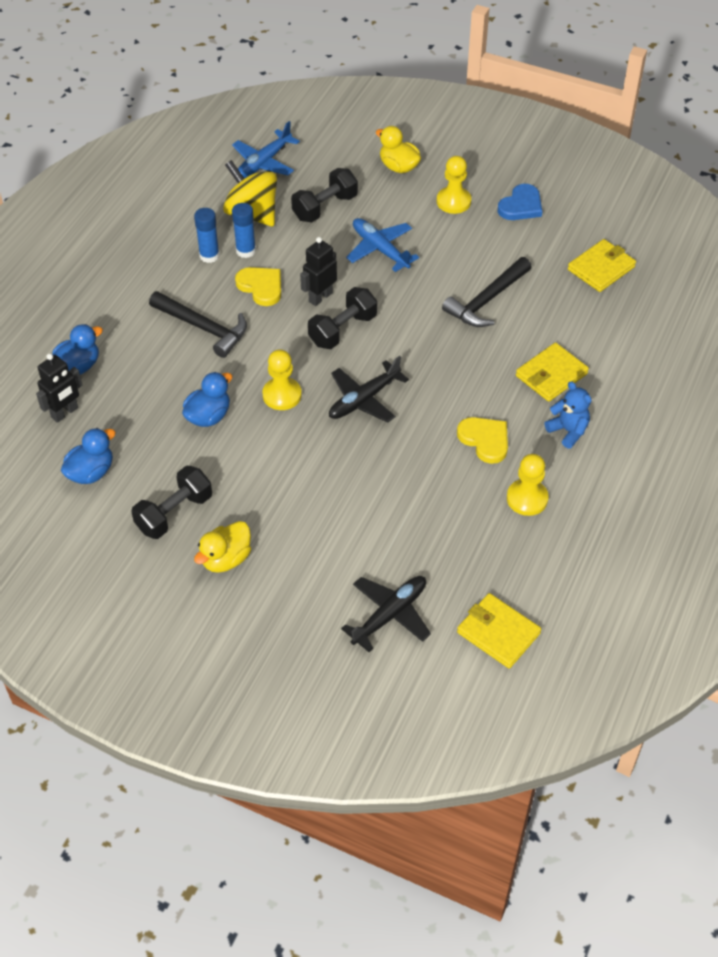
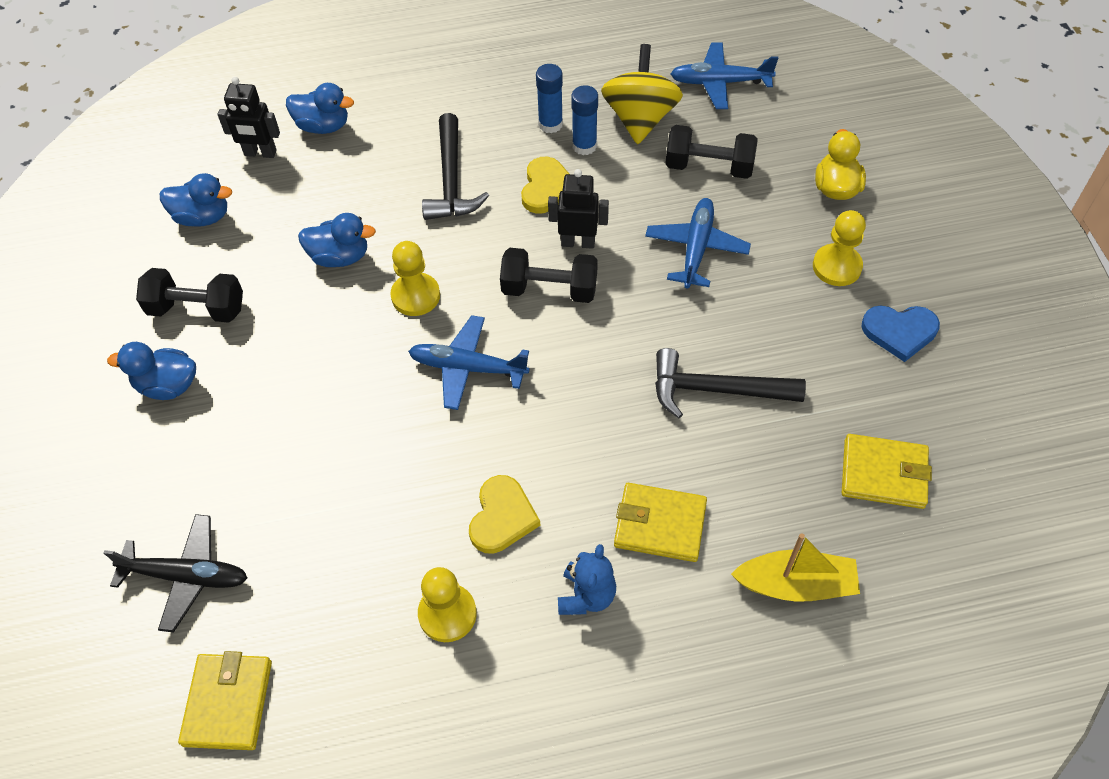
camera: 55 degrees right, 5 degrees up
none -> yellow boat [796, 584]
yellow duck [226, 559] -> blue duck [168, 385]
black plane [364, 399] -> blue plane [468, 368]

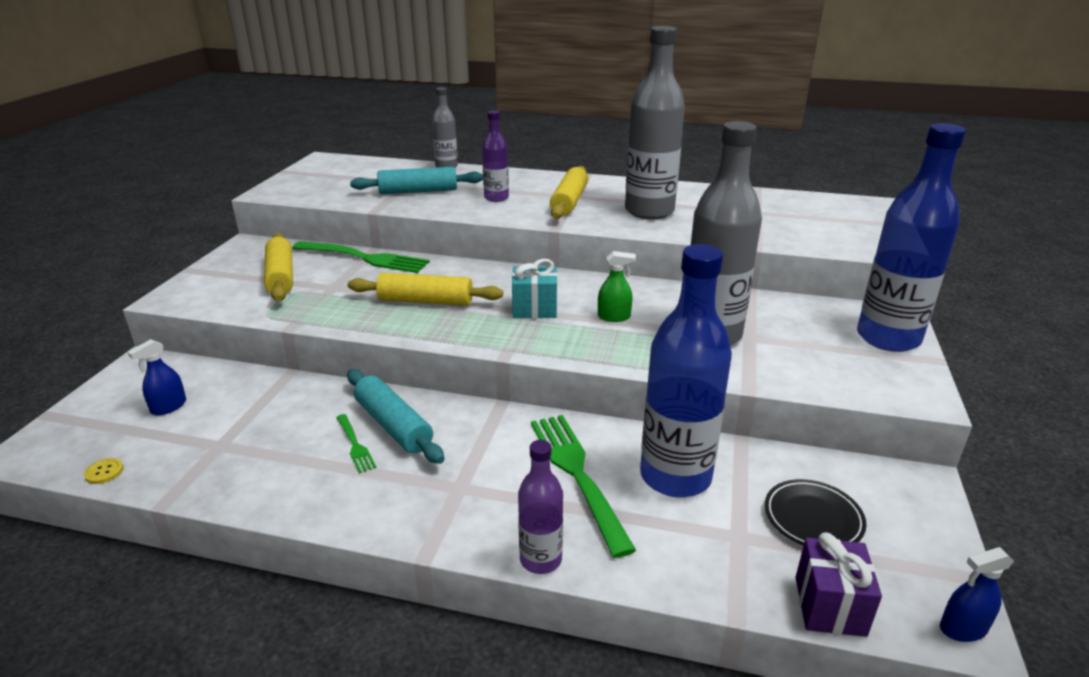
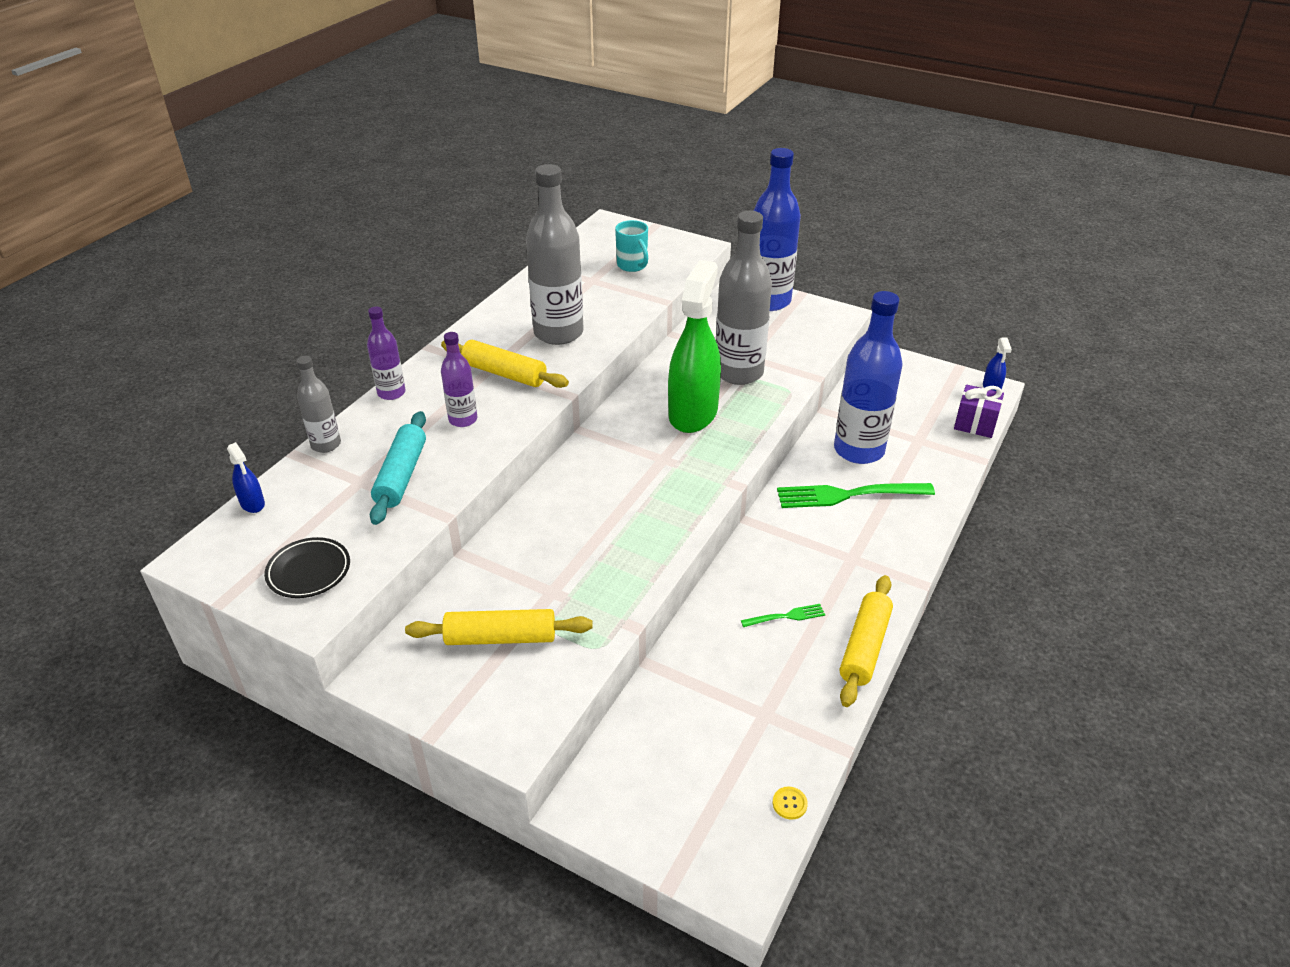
camera: 75 degrees left, 10 degrees up
green fork [364, 258] -> none
turquoise rolling pin [393, 425] -> none
turquoise gift [534, 309] -> none
none -> turquoise mug [632, 265]
blue spray bottle [168, 407] -> blue spray bottle [252, 503], move
yellow rolling pin [425, 301] -> yellow rolling pin [864, 647], move
purple bottle [540, 559] -> purple bottle [391, 393], move
black plate [813, 518] -> black plate [309, 571], move
green spray bottle [614, 317] -> green spray bottle [693, 413], x2.48

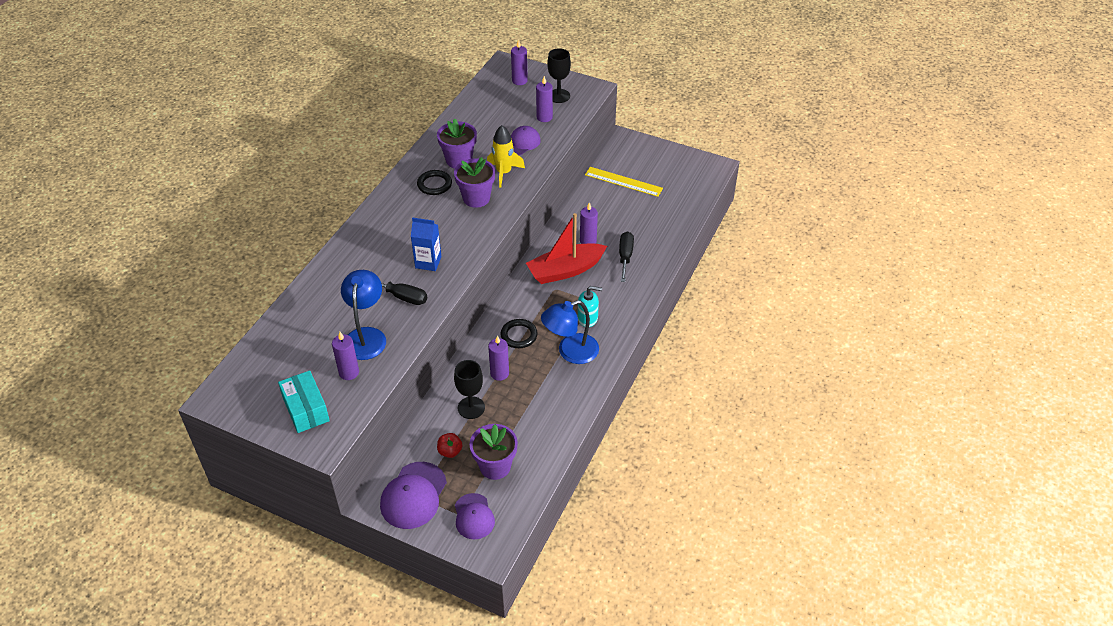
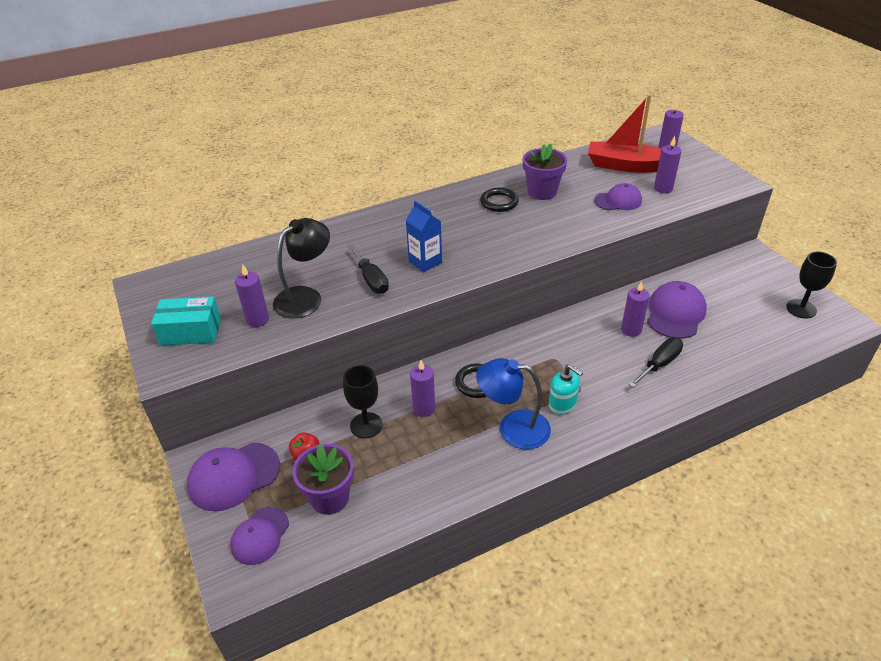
camera: 40 degrees right, 5 degrees down
purple flower pot [476, 198] -> none
yellow rocket [504, 173] -> none
yellow ruler [623, 182] -> none
none -> purple cap [675, 313]
red boat [565, 270] -> red boat [627, 166], move
black goblet [559, 96] -> black goblet [801, 309], move
blue lamp [366, 336] -> black lamp [306, 297]
turquoise box [306, 409] -> turquoise box [191, 331], 75 degrees clockwise

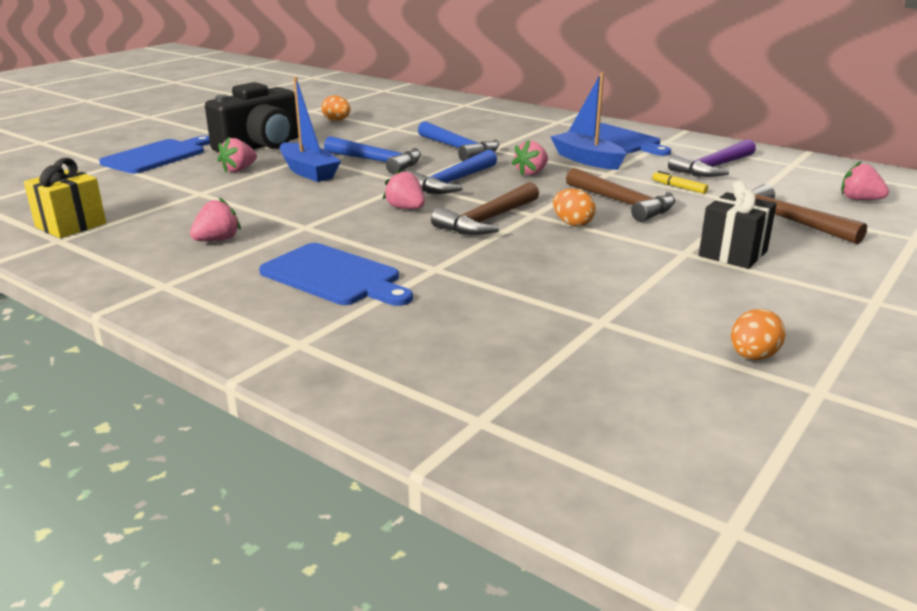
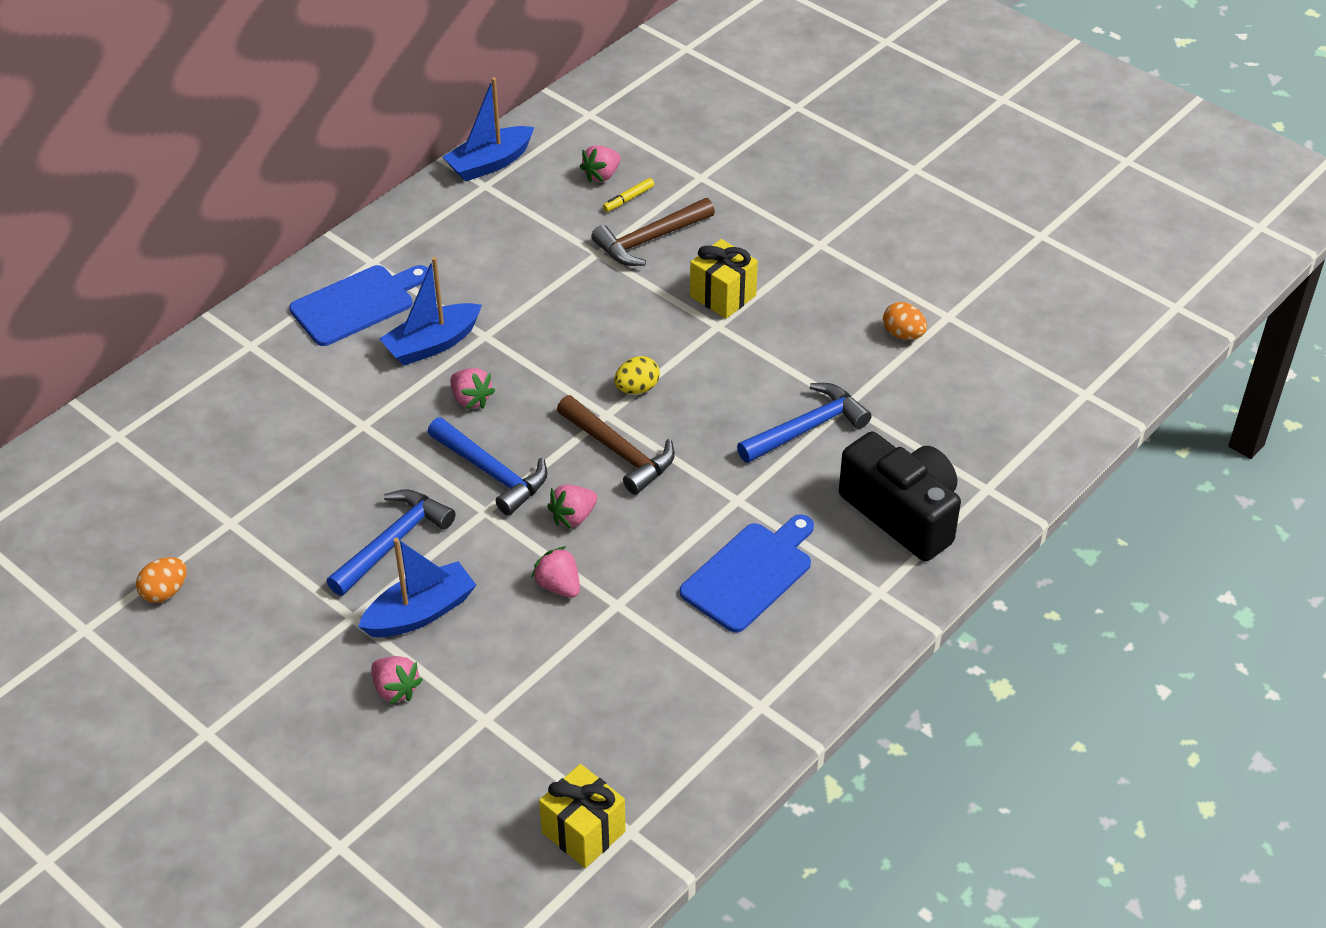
camera: 85 degrees left, 20 degrees up
blue cutting board [157, 156] -> none
brown hammer [623, 203] -> none
purple hammer [713, 168] -> none
none -> blue boat [490, 163]
pink strawberry [217, 240] -> pink strawberry [558, 586], move
black camera [261, 146] -> black camera [902, 514], move
blue hammer [459, 149] -> blue hammer [807, 428], move
yellow marker [679, 187] -> yellow marker [628, 199], move
orange egg [572, 223] -> yellow egg [637, 388]
black gift [733, 253] -> yellow gift [723, 296]

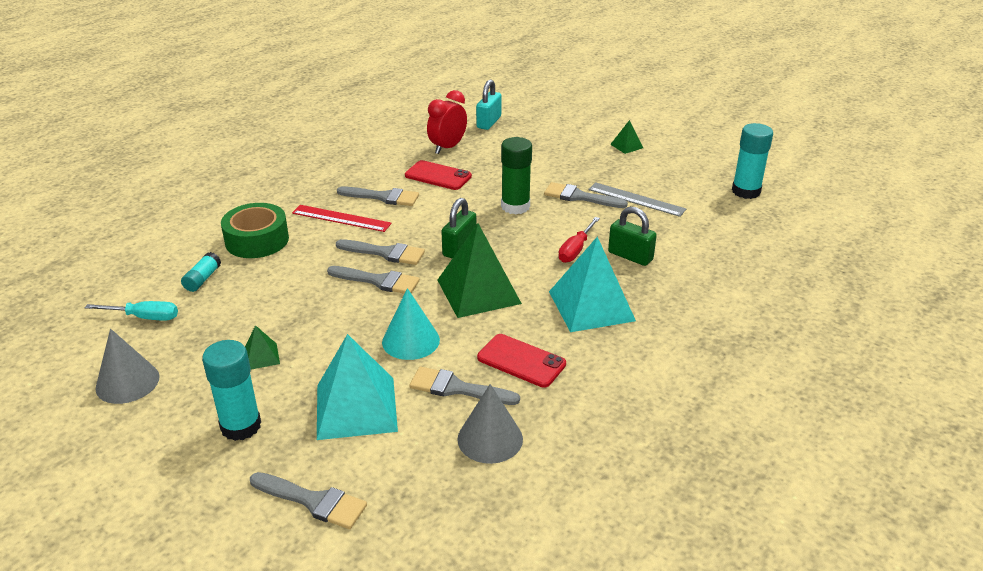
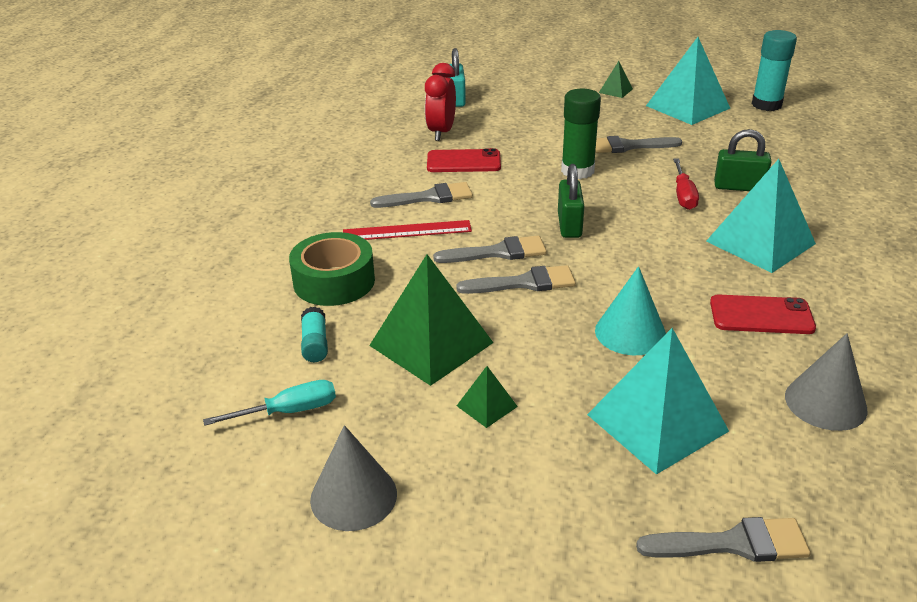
camera: 25 degrees left, 0 degrees up
turquoise glue stick [241, 426] -> none
grey brush [457, 388] -> none
grey ruler [636, 199] -> none
none -> turquoise pyramid [687, 107]
green pyramid [478, 291] -> green pyramid [431, 344], move

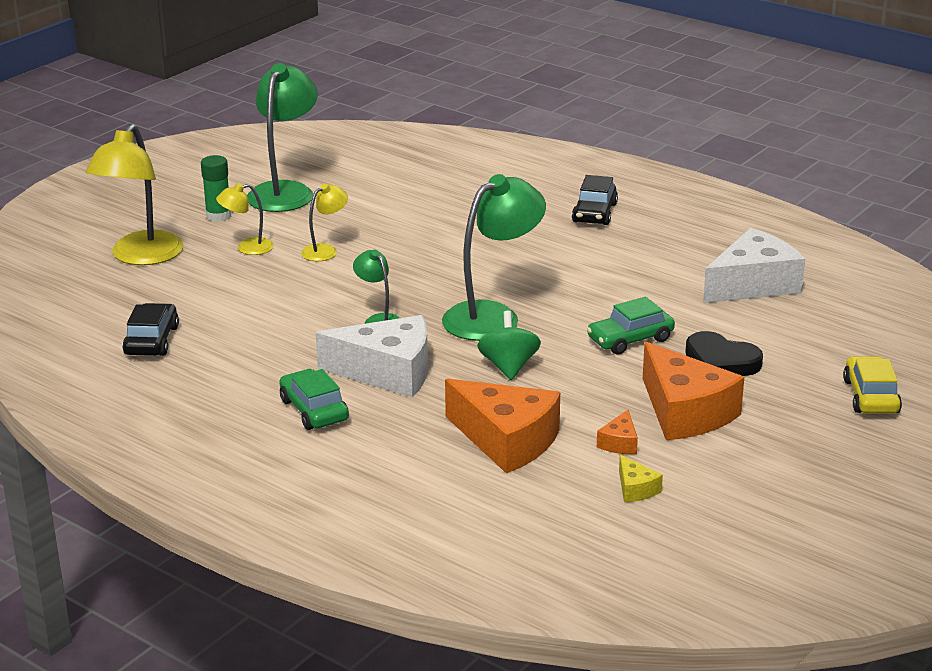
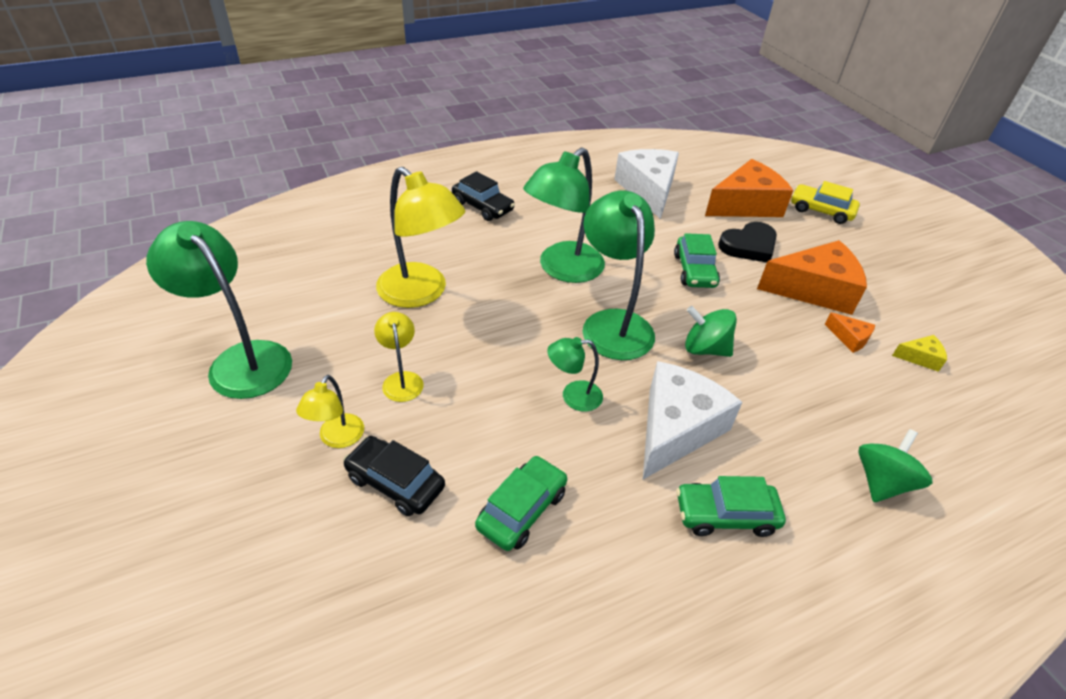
camera: 65 degrees left, 15 degrees up
green glue stick [218, 216] -> none
none -> green car [522, 509]
none -> green lamp [562, 269]
none -> green spinning top [881, 482]
yellow lamp [141, 257] -> yellow lamp [421, 293], move
black car [151, 340] -> black car [395, 482], move
orange cheese [506, 440] -> orange cheese [745, 205], move

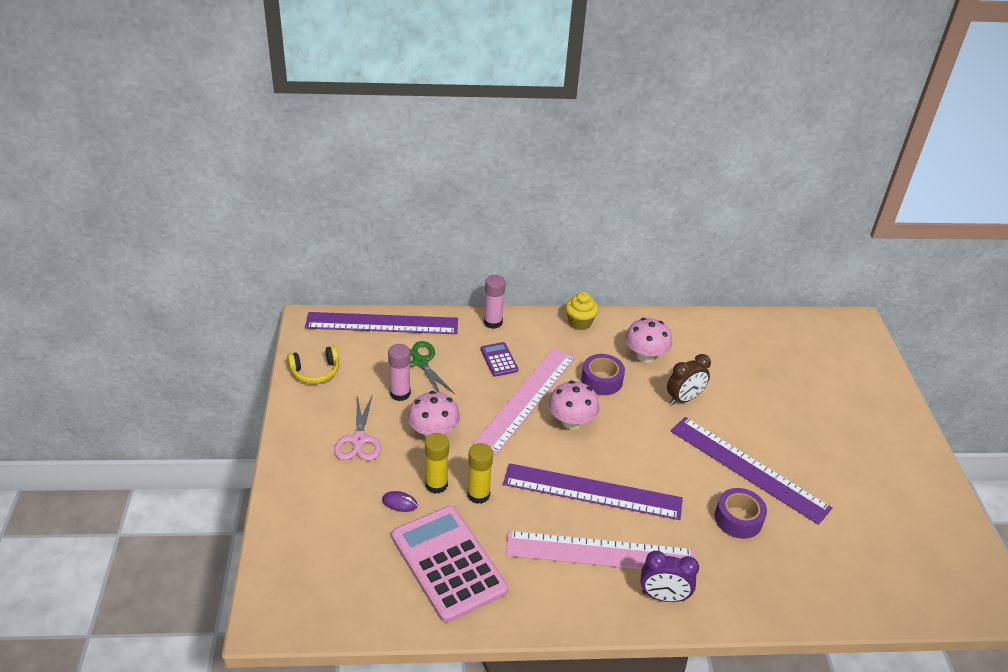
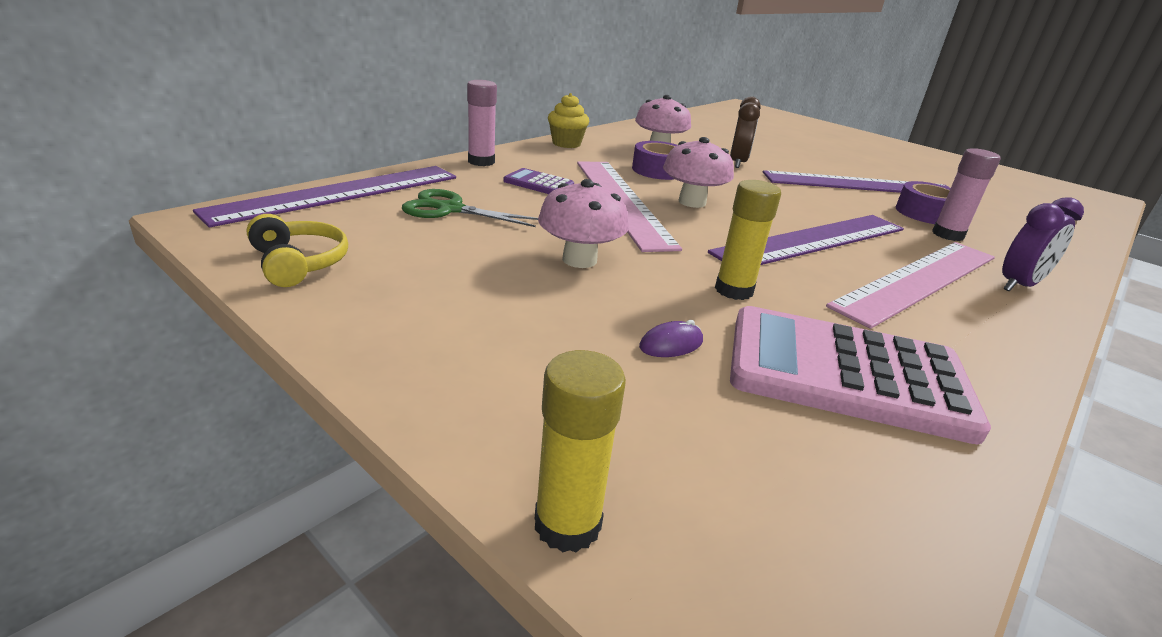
camera: 45 degrees left, 10 degrees down
pink scissors [359, 440] -> none
pink glue stick [400, 393] -> pink glue stick [947, 235], move
yellow glue stick [436, 484] -> yellow glue stick [567, 524], move
yellow headphones [315, 371] -> yellow headphones [299, 263], 60 degrees counterclockwise

